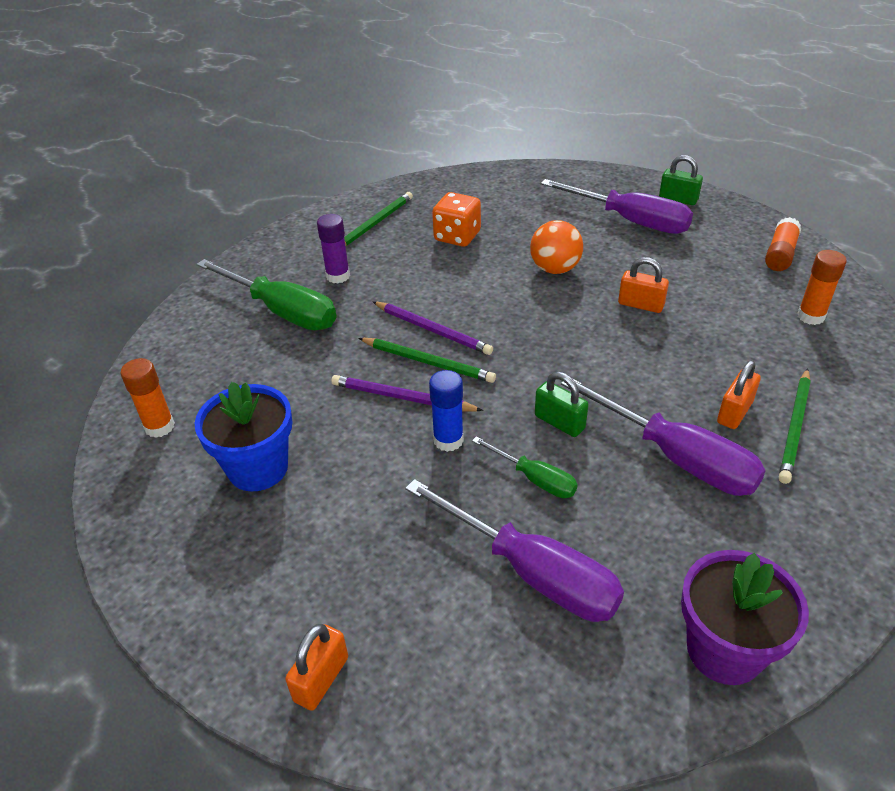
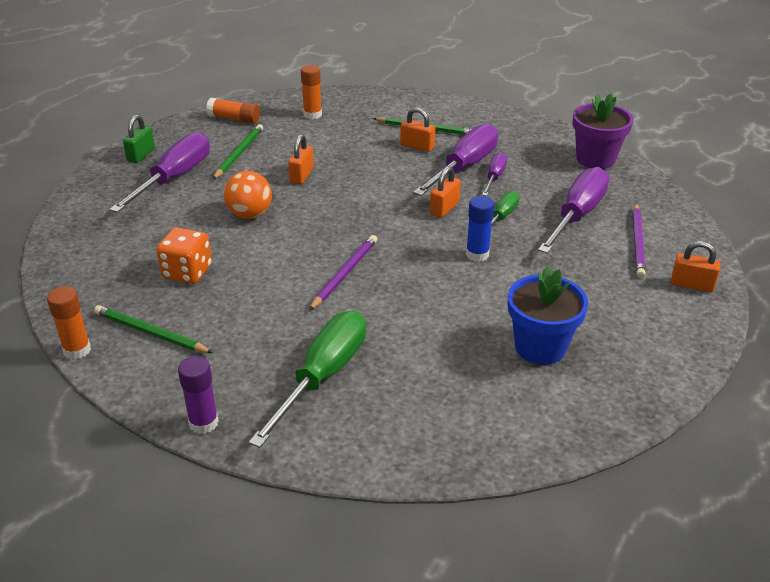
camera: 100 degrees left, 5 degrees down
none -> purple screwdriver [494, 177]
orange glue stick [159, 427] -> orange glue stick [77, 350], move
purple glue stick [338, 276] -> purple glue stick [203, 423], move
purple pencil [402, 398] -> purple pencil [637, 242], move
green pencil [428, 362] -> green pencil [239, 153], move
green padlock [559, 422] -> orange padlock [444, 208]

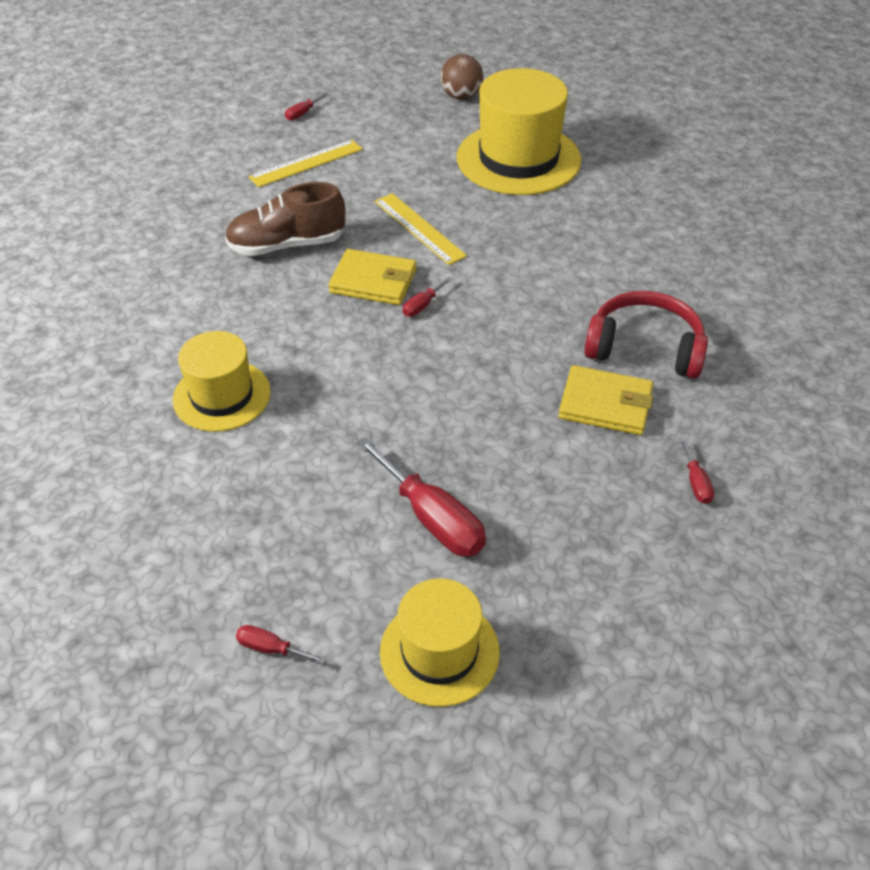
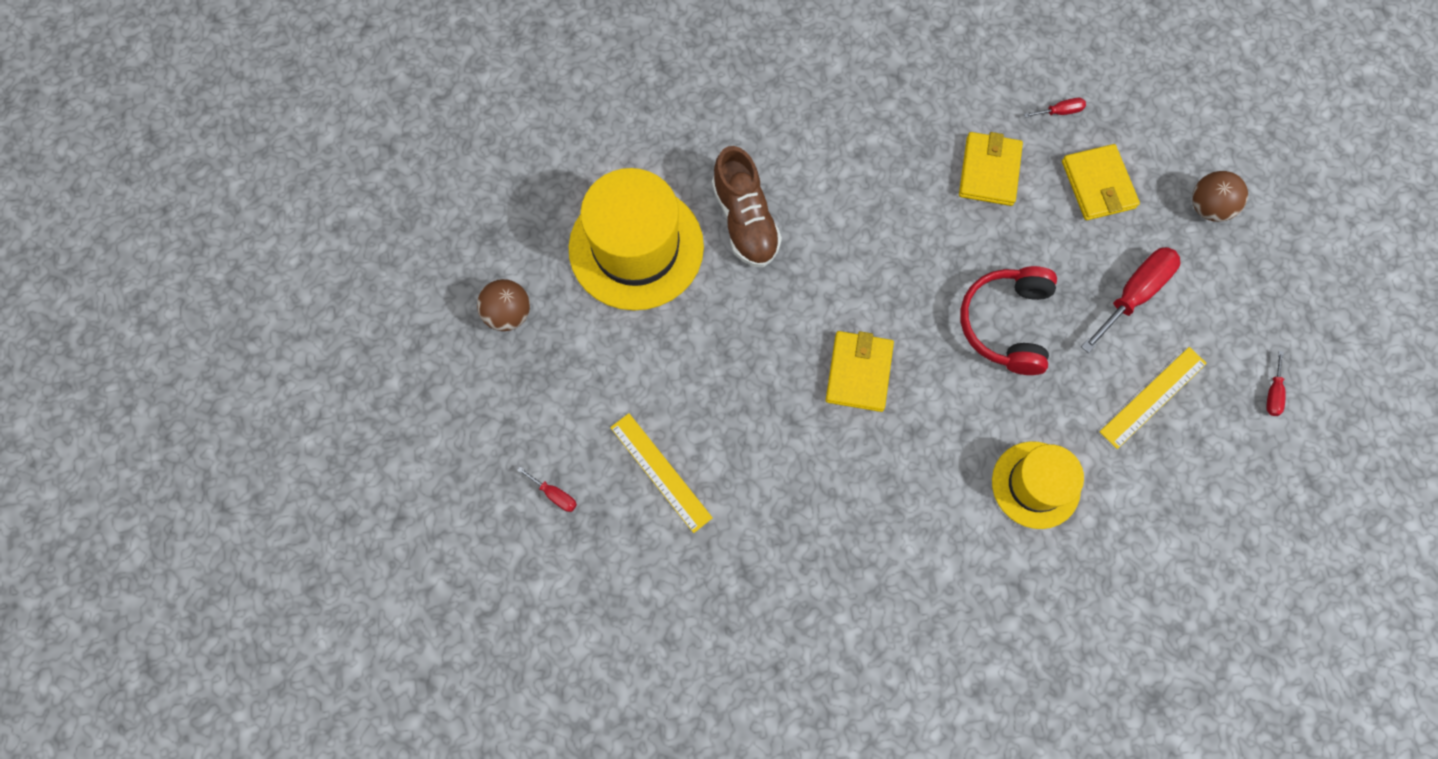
camera: 95 degrees left, 25 degrees up
yellow hat [439, 651] -> none
red screwdriver [422, 305] -> none
none -> yellow wallet [1098, 185]
none -> brown ball [1208, 207]
brown shoe [287, 245] -> brown shoe [745, 221], move
yellow ruler [419, 228] -> yellow ruler [1153, 397], move
red headphones [645, 348] -> red headphones [1006, 324], move

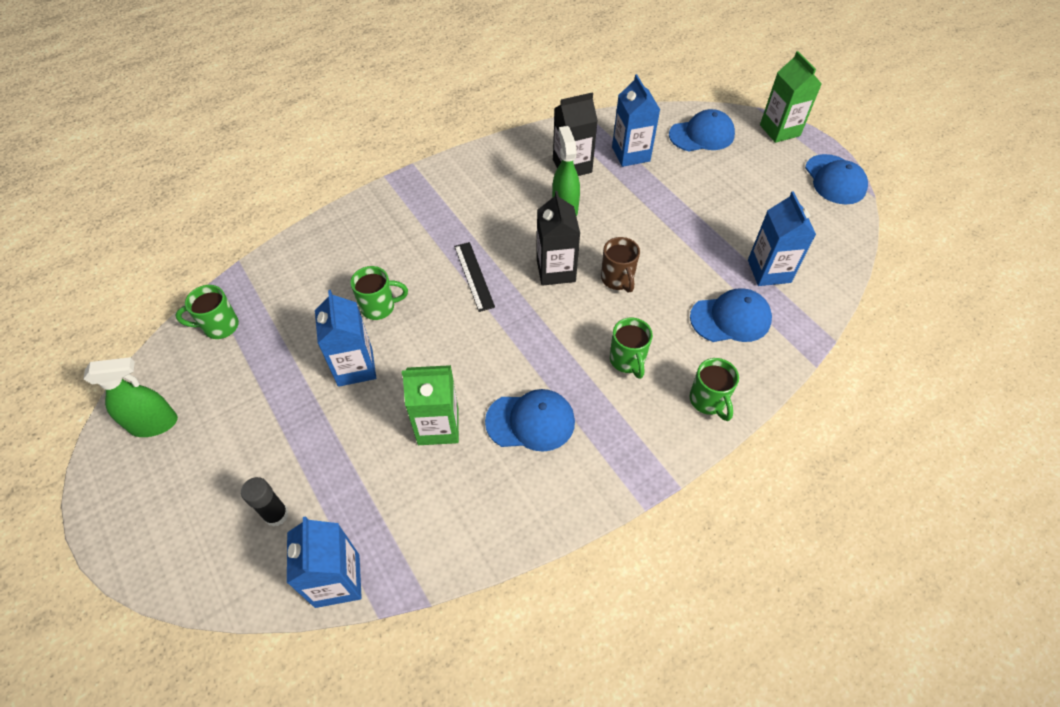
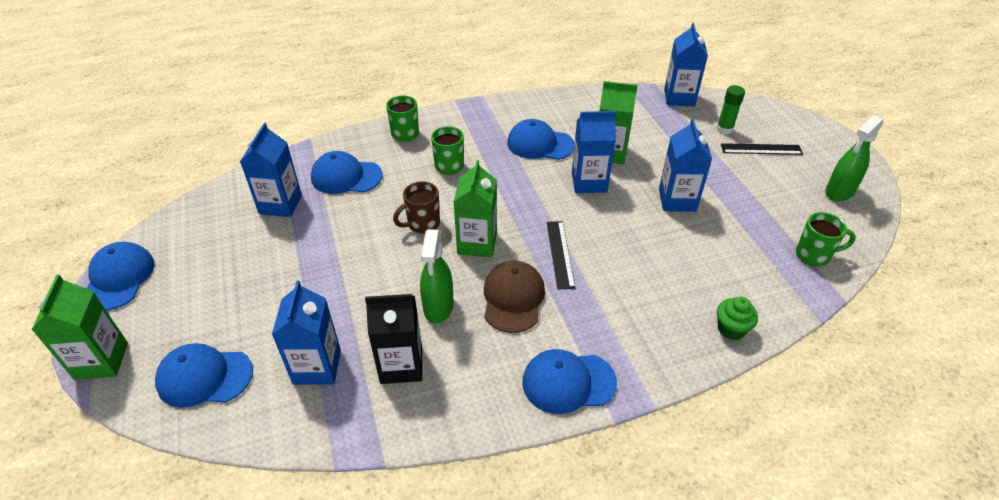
camera: 165 degrees left, 10 degrees down
green mug [379, 307] -> none
none -> brown cap [513, 298]
none -> blue cap [568, 382]
none -> blue carton [589, 182]
none -> green cupcake [731, 329]
none -> black ruler [761, 149]
black glue stick [276, 515] -> green glue stick [724, 129]
black carton [556, 270] -> green carton [477, 243]
green spray bottle [154, 424] -> green spray bottle [839, 192], 45 degrees counterclockwise
brown mug [617, 279] -> brown mug [422, 224], 120 degrees counterclockwise

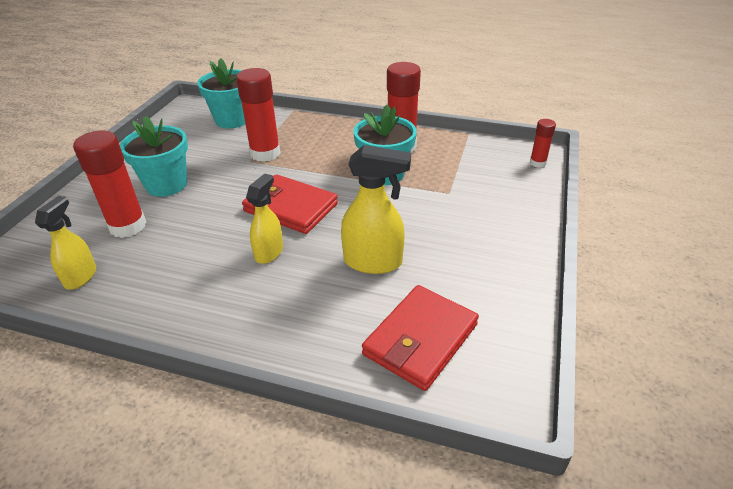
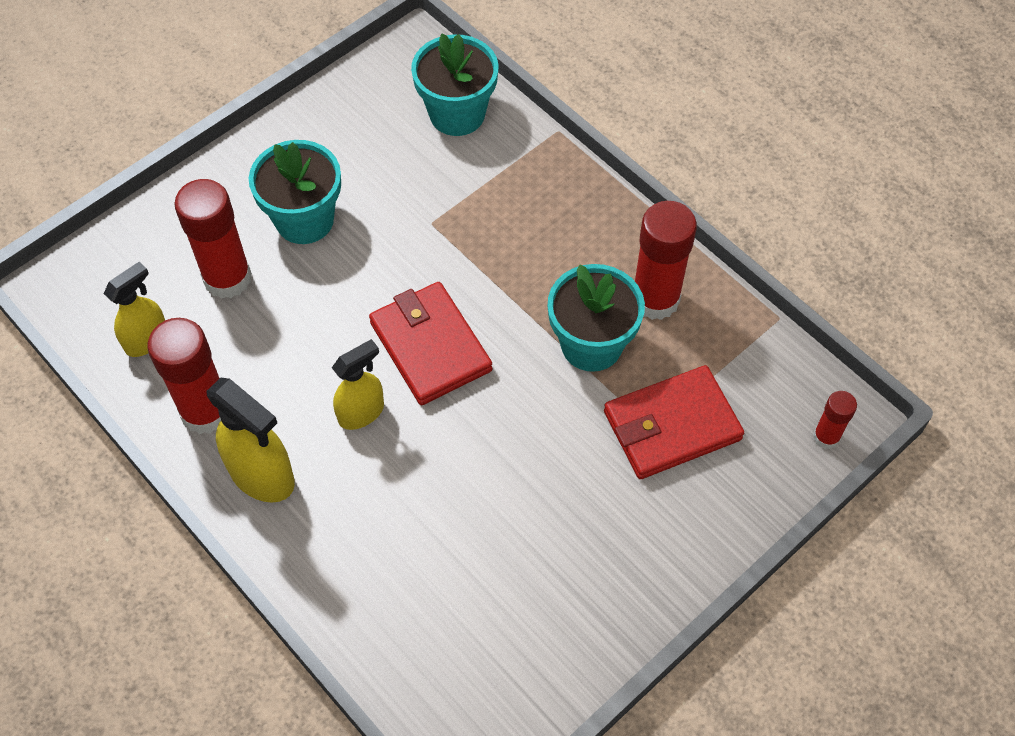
camera: 30 degrees right, 20 degrees up
red glue stick [265, 153] -> red glue stick [206, 411], move
yellow spray bottle [373, 262] -> yellow spray bottle [262, 475], move
red wallet [420, 339] -> red wallet [672, 425], move

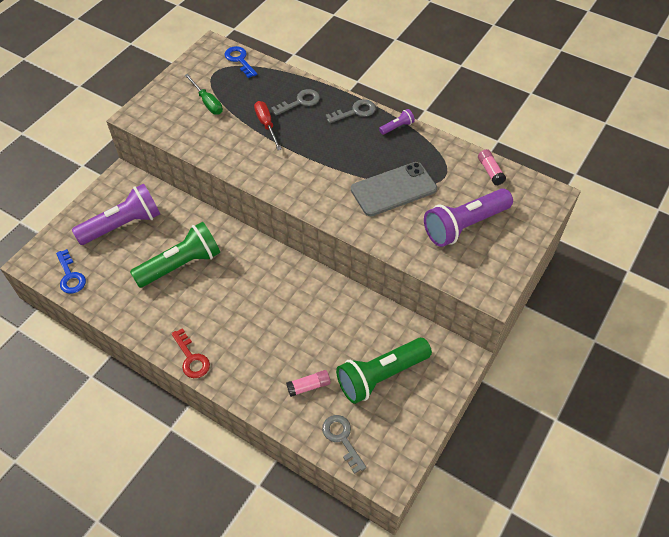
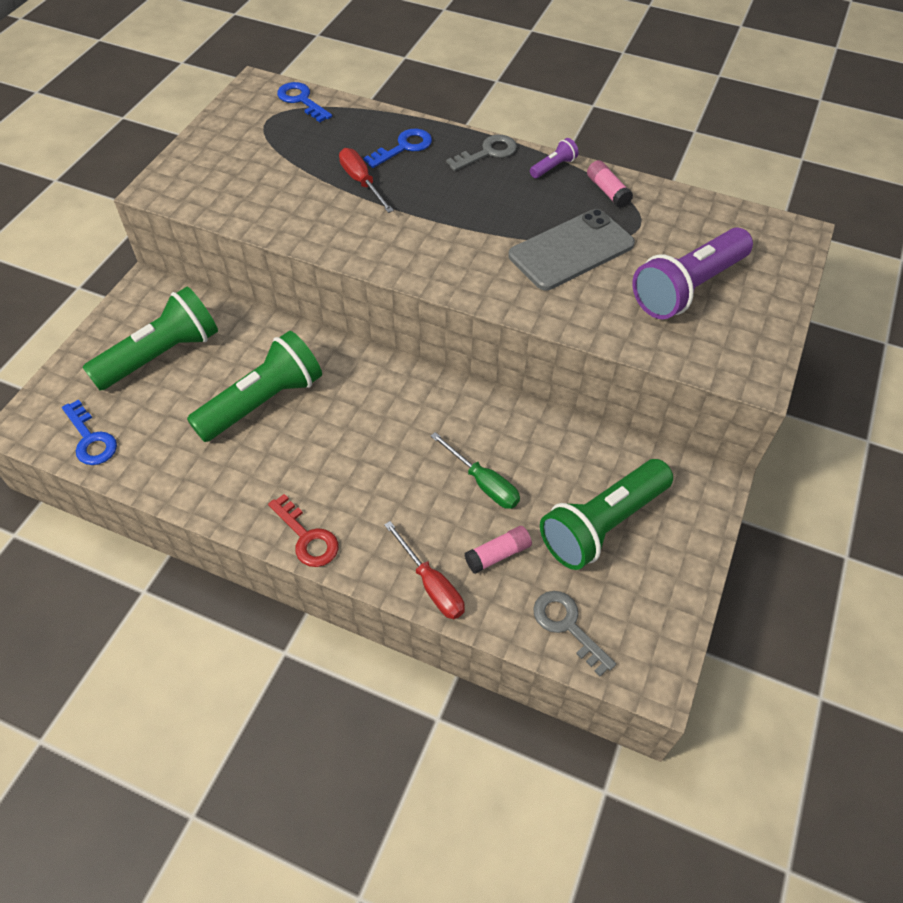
camera: 10 degrees left, 0 degrees up
none -> red screwdriver [431, 584]
green screwdriver [207, 102] -> green screwdriver [483, 483], move
pink glue stick [490, 171] -> pink glue stick [607, 191], move
purple flashlight [123, 225] -> green flashlight [161, 355]
grey key [300, 102] -> blue key [404, 147]

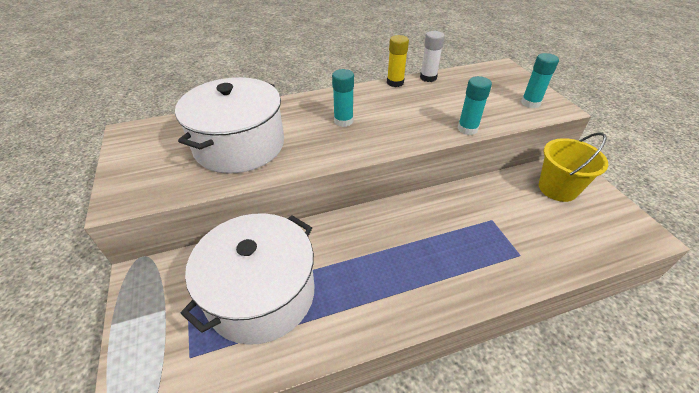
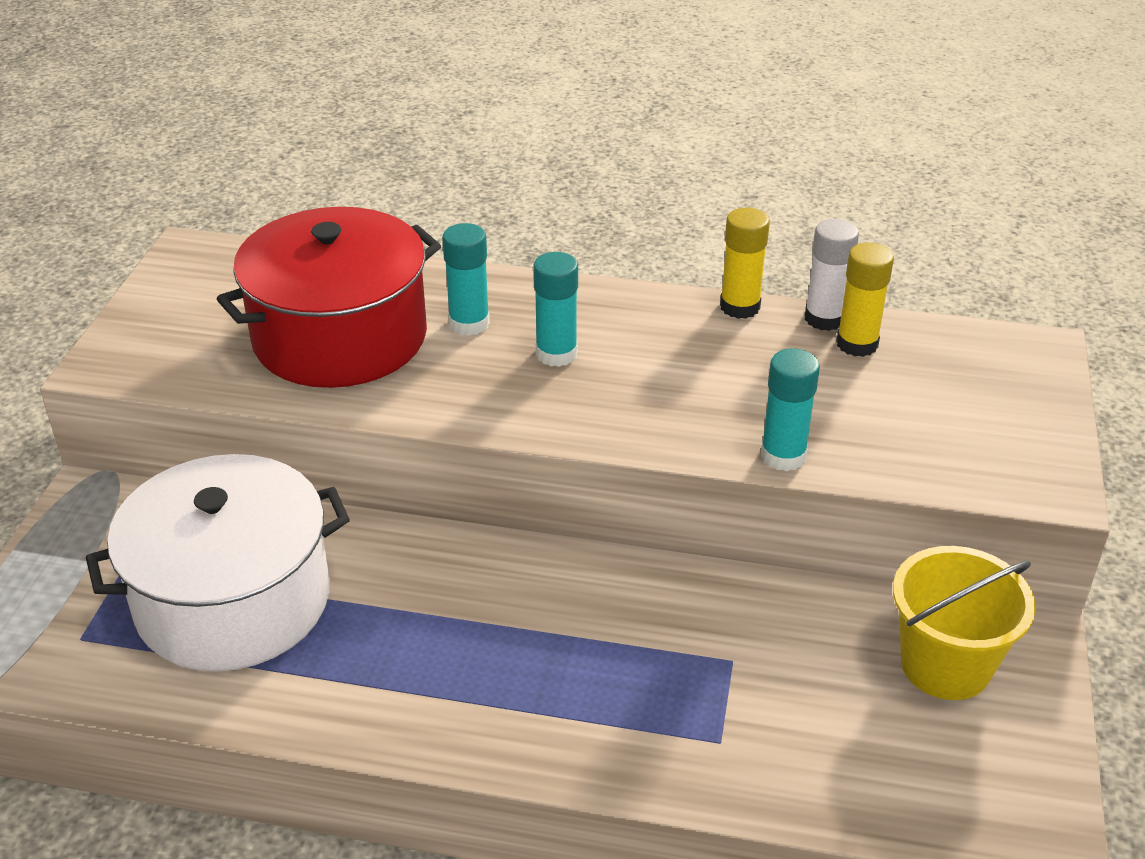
camera: 30 degrees right, 5 degrees down
none -> yellow glue stick [857, 344]
turquoise glue stick [530, 103] -> turquoise glue stick [469, 323], move
white pot [239, 145] -> red pot [340, 337]

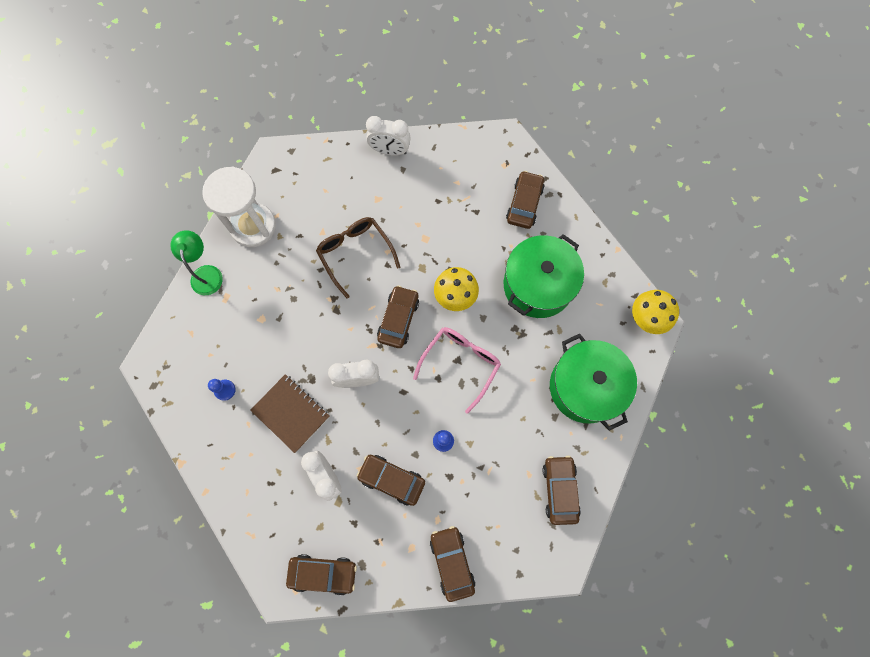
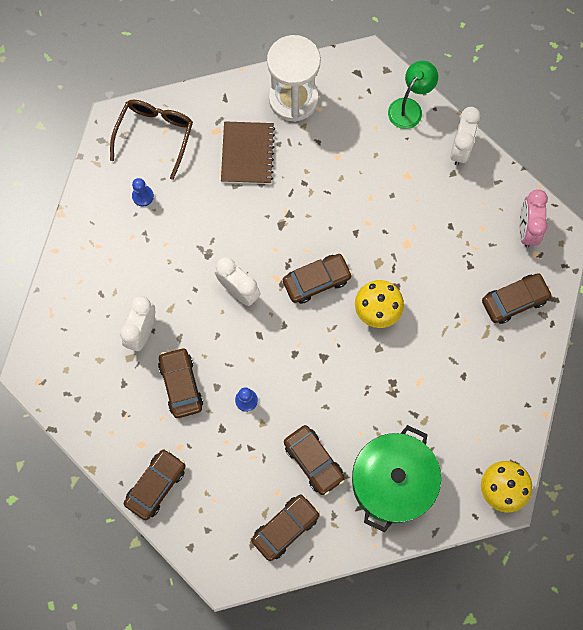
camera: 50 degrees right, 0 degrees up
pink glasses [461, 364] -> none
green pot [538, 285] -> none
none -> pink clock [527, 229]
green lamp [206, 273] -> green lamp [409, 108], move
brown notebook [291, 413] -> brown notebook [247, 154], move
brown car [323, 573] -> brown car [313, 461], move
brown glasses [355, 254] -> brown glasses [155, 135], move
white clock [390, 151] -> white clock [460, 148], 135 degrees counterclockwise

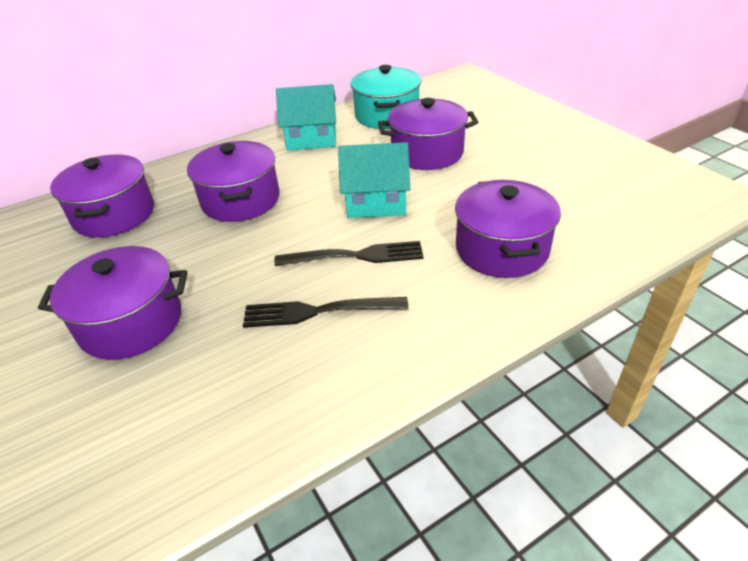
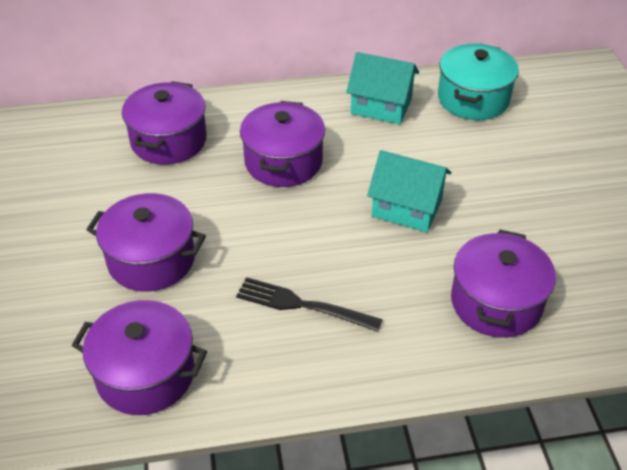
camera: 20 degrees right, 5 degrees up
black fork [355, 256] -> none
purple pot [427, 153] -> purple pot [145, 374], move

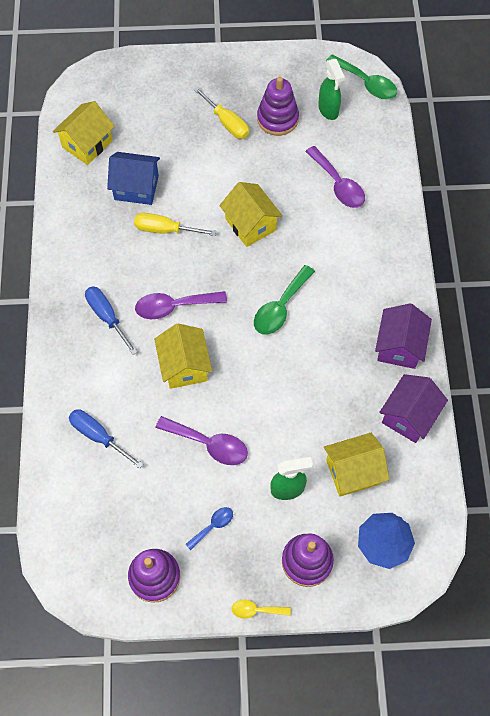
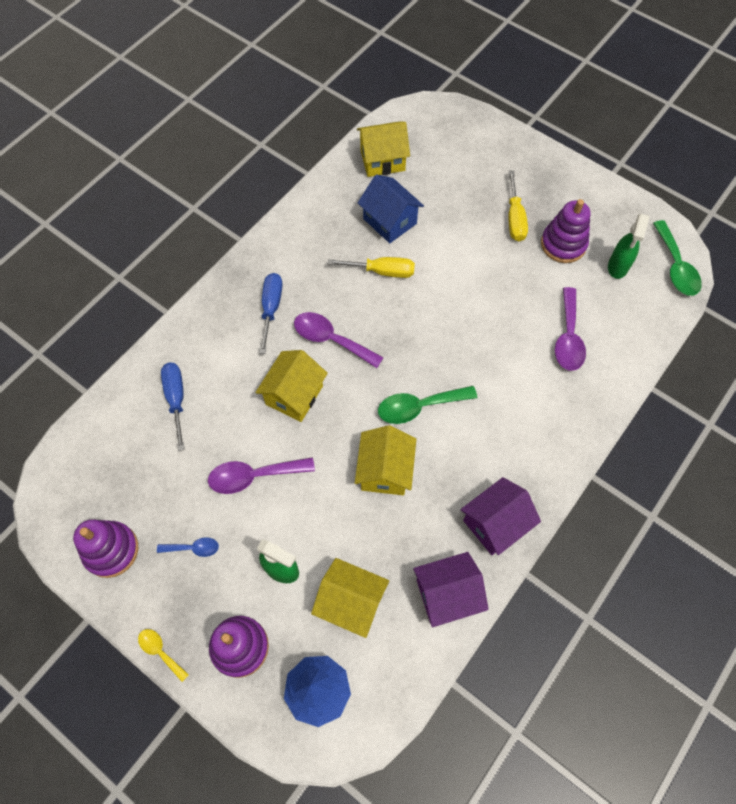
camera: 40 degrees right, 0 degrees up
yellow house [250, 224] -> yellow house [385, 470], move
yellow screwdriver [165, 230] -> yellow screwdriver [382, 271], 135 degrees clockwise
purple spoon [209, 444] -> purple spoon [254, 476], 105 degrees clockwise

